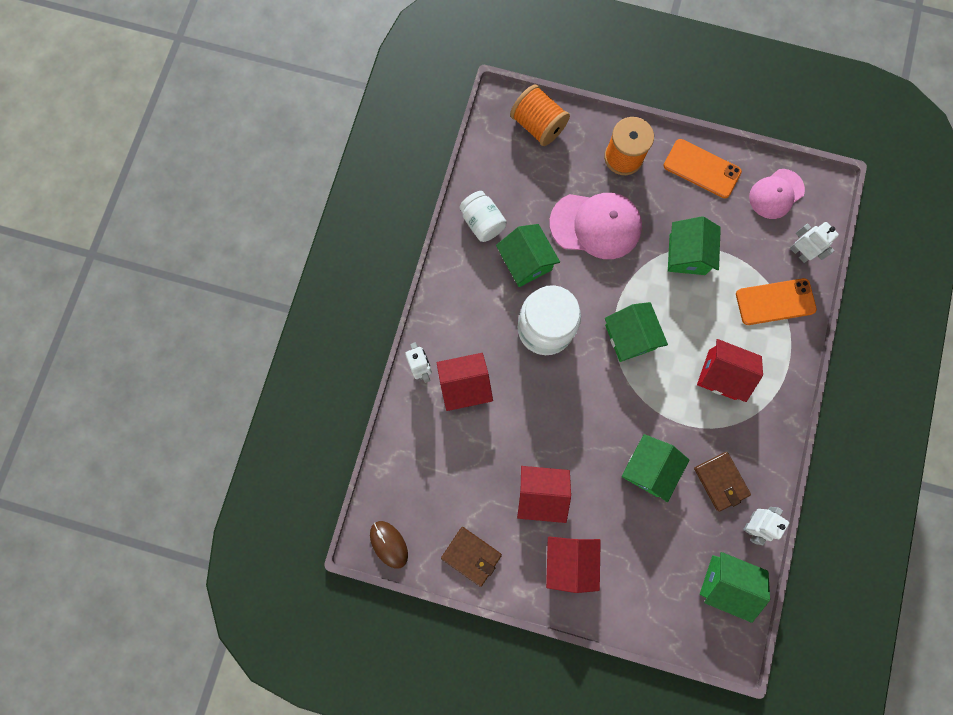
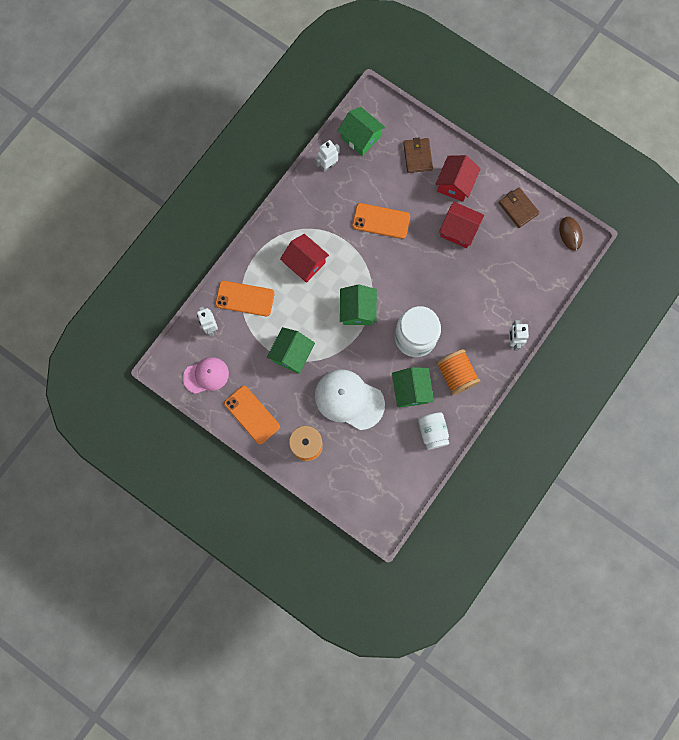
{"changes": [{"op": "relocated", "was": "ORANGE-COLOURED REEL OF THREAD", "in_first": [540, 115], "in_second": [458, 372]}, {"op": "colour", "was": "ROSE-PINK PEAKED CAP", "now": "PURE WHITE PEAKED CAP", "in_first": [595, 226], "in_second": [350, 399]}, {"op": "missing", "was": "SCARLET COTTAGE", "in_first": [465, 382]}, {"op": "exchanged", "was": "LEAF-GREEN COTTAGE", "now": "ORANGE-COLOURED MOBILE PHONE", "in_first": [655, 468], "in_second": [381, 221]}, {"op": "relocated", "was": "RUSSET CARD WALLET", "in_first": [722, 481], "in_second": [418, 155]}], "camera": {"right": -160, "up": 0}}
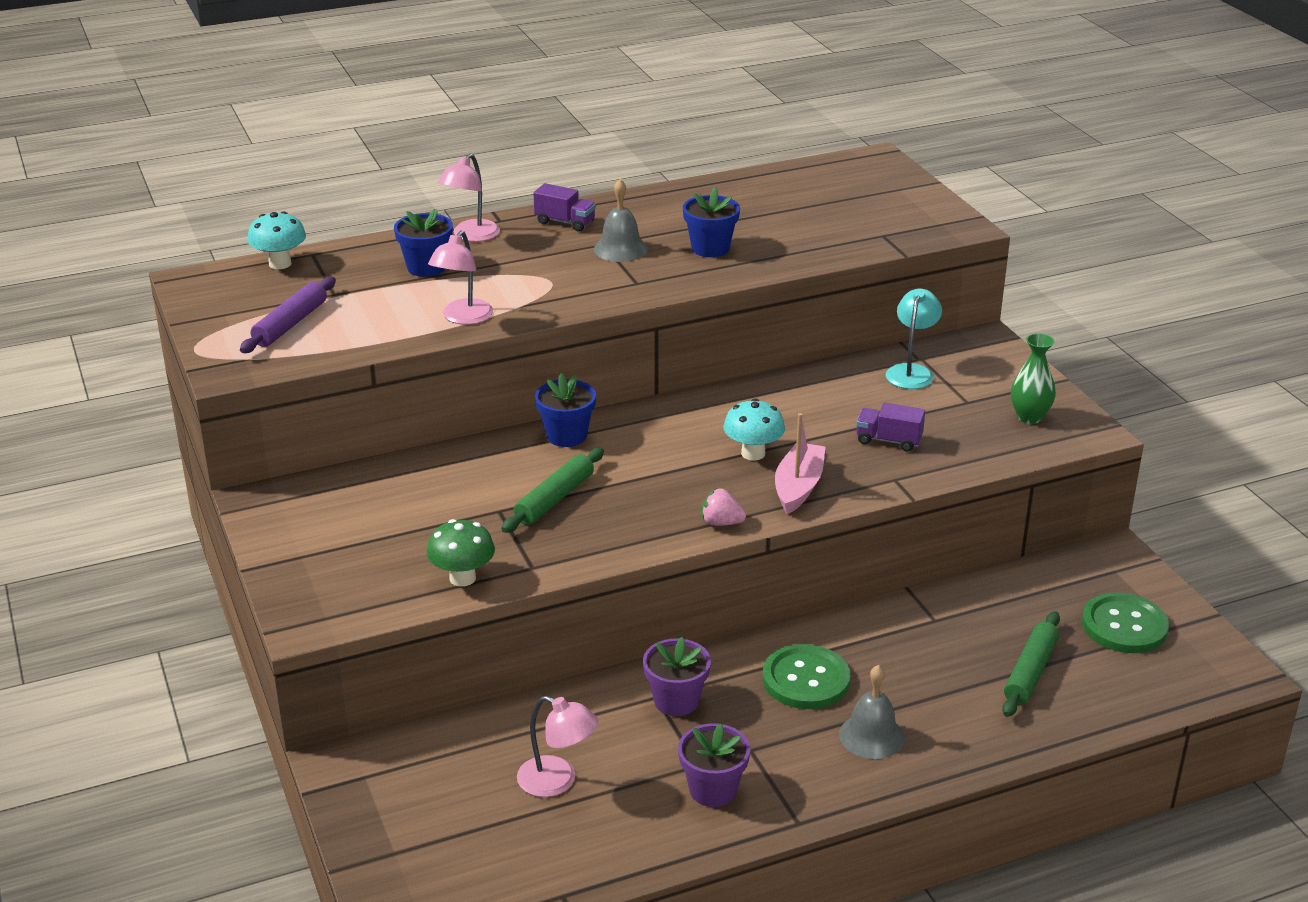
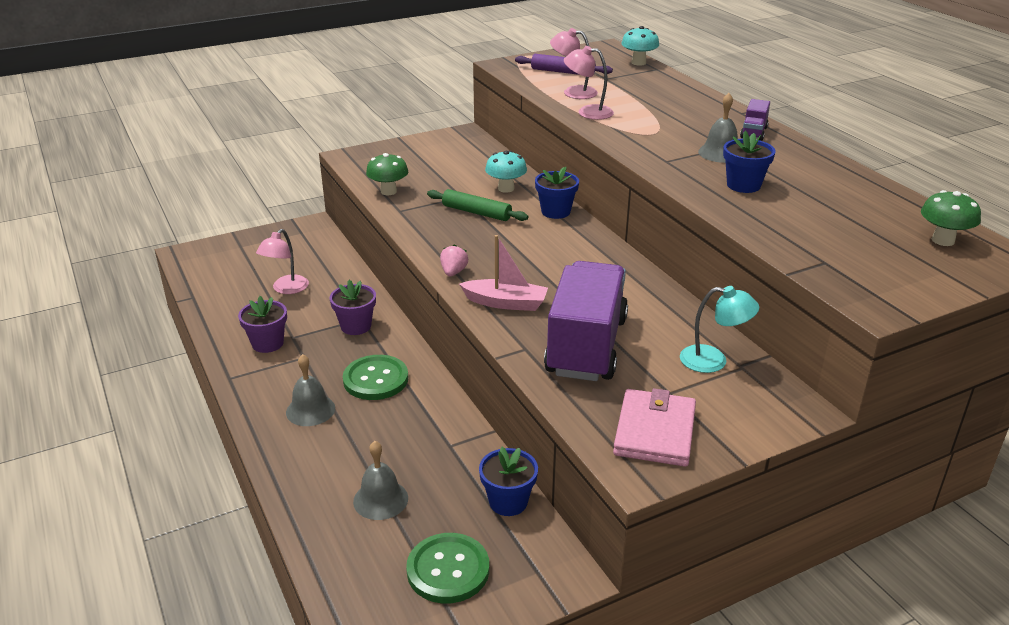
{"changes": [{"op": "relocated", "was": "ROSE-PINK LAMP", "in_first": [469, 197], "in_second": [574, 63]}, {"op": "relocated", "was": "ROYAL BLUE POTTED PLANT", "in_first": [423, 242], "in_second": [508, 481]}, {"op": "exchanged", "was": "LEAF-GREEN VASE", "now": "ROSE-PINK CARD WALLET", "in_first": [1033, 378], "in_second": [654, 427]}, {"op": "relocated", "was": "TURQUOISE FUNGUS", "in_first": [754, 430], "in_second": [506, 172]}, {"op": "size", "was": "PURPLE TRUCK", "in_first": [890, 427], "in_second": [586, 321], "ratio": 2.42}, {"op": "exchanged", "was": "LEAF-GREEN PASTRY ROLLER", "now": "GRAY BELL", "in_first": [1031, 664], "in_second": [380, 480]}, {"op": "appeared", "now": "LEAF-GREEN FUNGUS", "in_second": [951, 218]}], "camera": {"right": 85, "up": 0}}
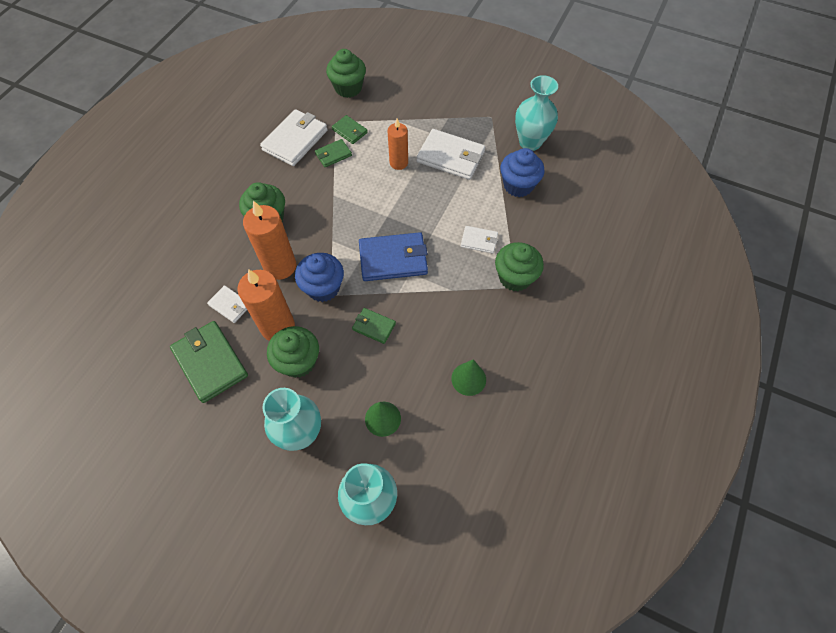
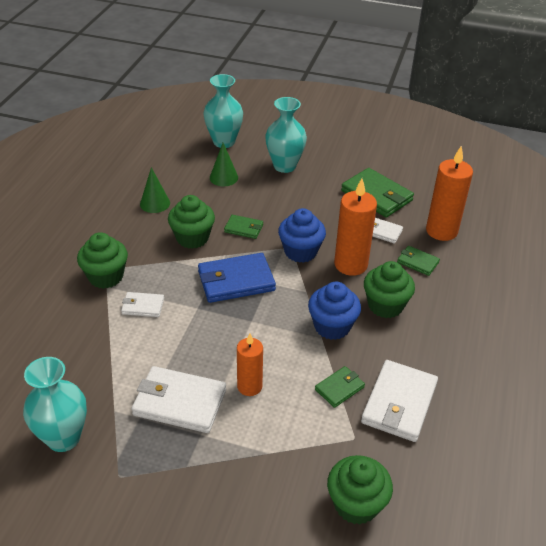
{"changes": [{"op": "relocated", "was": "LEAF-GREEN CARD WALLET", "in_first": [350, 129], "in_second": [418, 261]}, {"op": "relocated", "was": "ROYAL BLUE CUPCAKE", "in_first": [522, 172], "in_second": [334, 311]}, {"op": "relocated", "was": "ORANGE-COLOURED CANDLE", "in_first": [266, 305], "in_second": [449, 193]}, {"op": "relocated", "was": "LEAF-GREEN CUPCAKE", "in_first": [293, 352], "in_second": [191, 222]}], "camera": {"right": 170, "up": -20}}
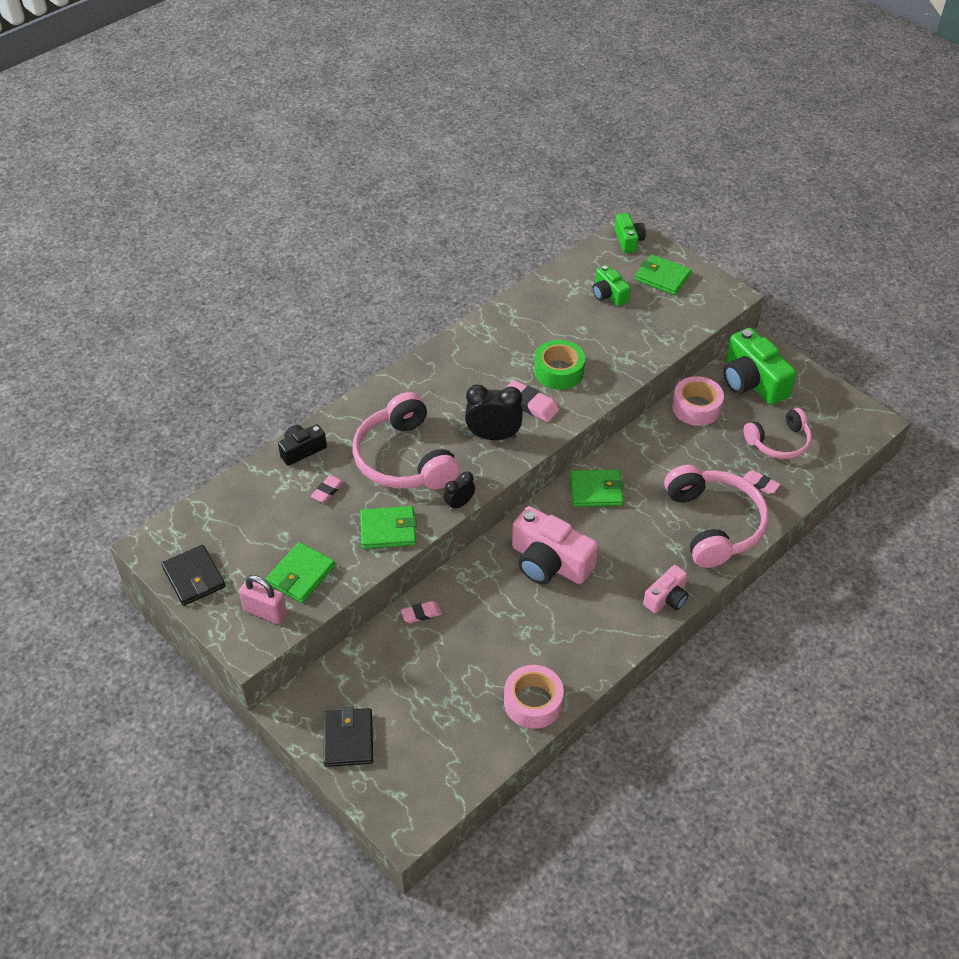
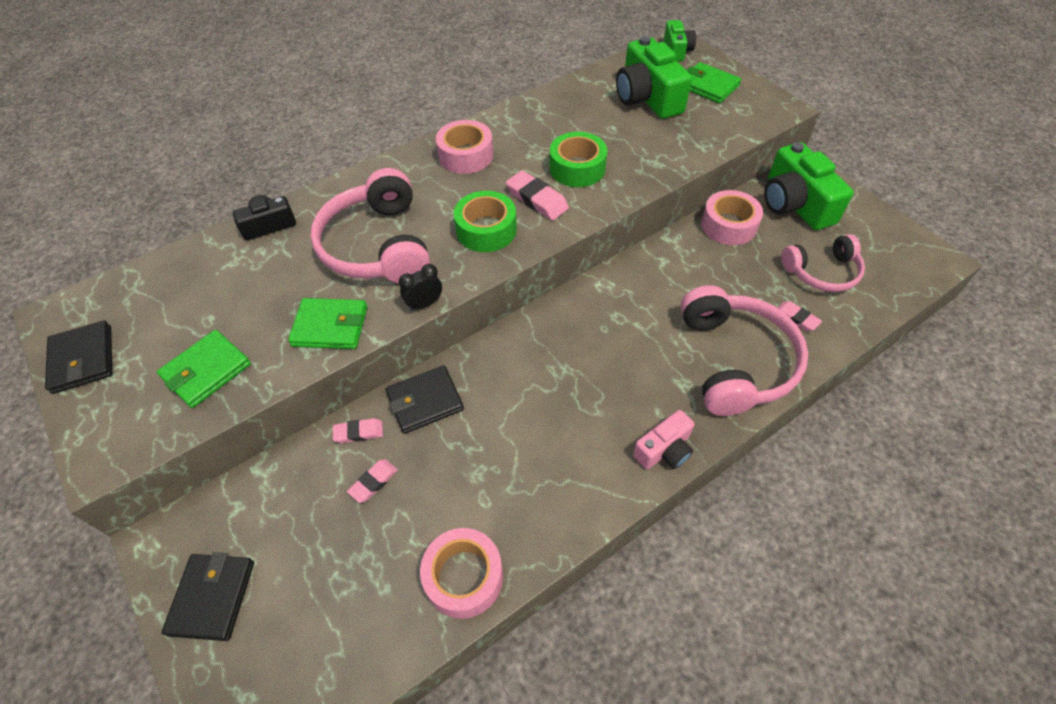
{"changes": [{"op": "size", "was": "LEAF-GREEN COMPACT CAMERA", "in_first": [612, 285], "in_second": [654, 77], "ratio": 1.79}, {"op": "exchanged", "was": "JET-BLACK ALARM CLOCK", "now": "LEAF-GREEN STICKY TAPE", "in_first": [494, 412], "in_second": [485, 221]}, {"op": "missing", "was": "LEAF-GREEN CARD WALLET", "in_first": [597, 488]}, {"op": "relocated", "was": "ROSE-PINK PENCIL ERASER", "in_first": [327, 489], "in_second": [372, 481]}, {"op": "missing", "was": "ROSE-PINK COMPACT CAMERA", "in_first": [555, 545]}, {"op": "missing", "was": "ROSE-PINK SMALL LOCK", "in_first": [263, 599]}, {"op": "appeared", "now": "ROSE-PINK STICKY TAPE", "in_second": [464, 147]}, {"op": "appeared", "now": "JET-BLACK CARD WALLET", "in_second": [425, 399]}], "camera": {"right": 10, "up": 5}}
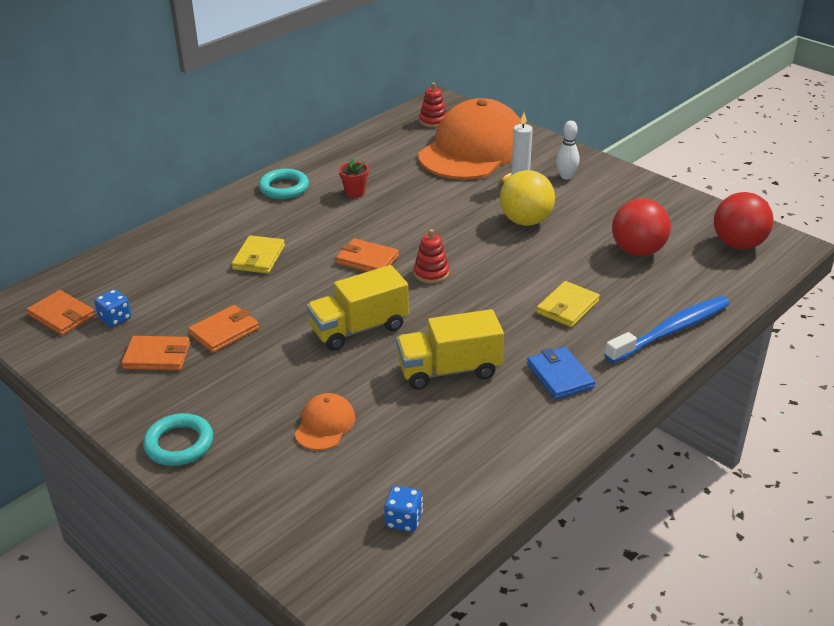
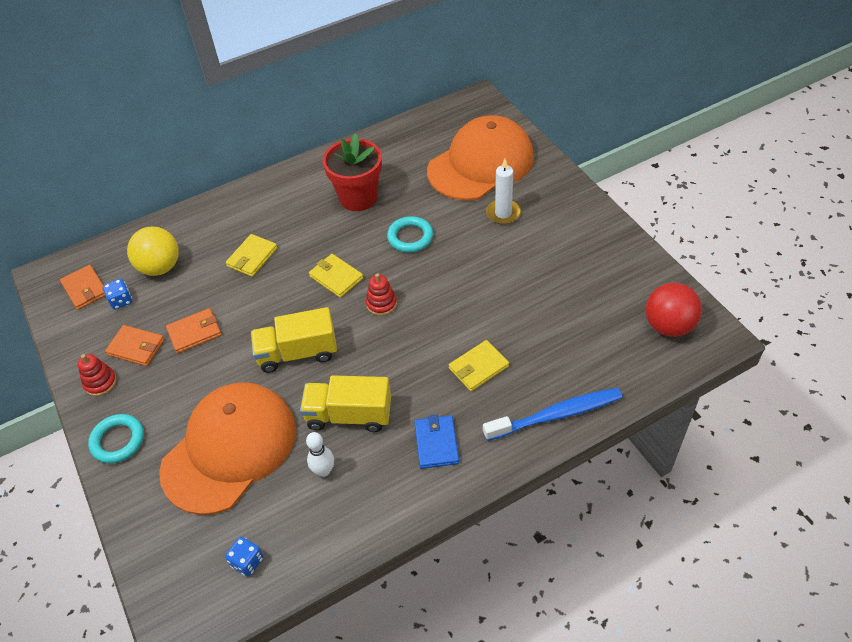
{"changes": [{"op": "relocated", "was": "SCARLET STACKING TOY", "in_first": [433, 105], "in_second": [97, 375]}, {"op": "relocated", "was": "PURE WHITE BOWLING PIN", "in_first": [567, 150], "in_second": [320, 454]}, {"op": "size", "was": "SCARLET POTTED PLANT", "in_first": [354, 178], "in_second": [352, 172], "ratio": 2.19}, {"op": "relocated", "was": "TURQUOISE RING", "in_first": [284, 184], "in_second": [410, 234]}, {"op": "relocated", "was": "YELLOW BALL", "in_first": [527, 198], "in_second": [153, 251]}, {"op": "missing", "was": "SCARLET BALL", "in_first": [641, 227]}, {"op": "colour", "was": "ORANGE-COLOURED CARD WALLET", "now": "YELLOW CARD WALLET", "in_first": [367, 255], "in_second": [336, 276]}, {"op": "size", "was": "ORANGE-COLOURED PEAKED CAP", "in_first": [324, 421], "in_second": [227, 448], "ratio": 2.48}], "camera": {"right": 20, "up": 15}}
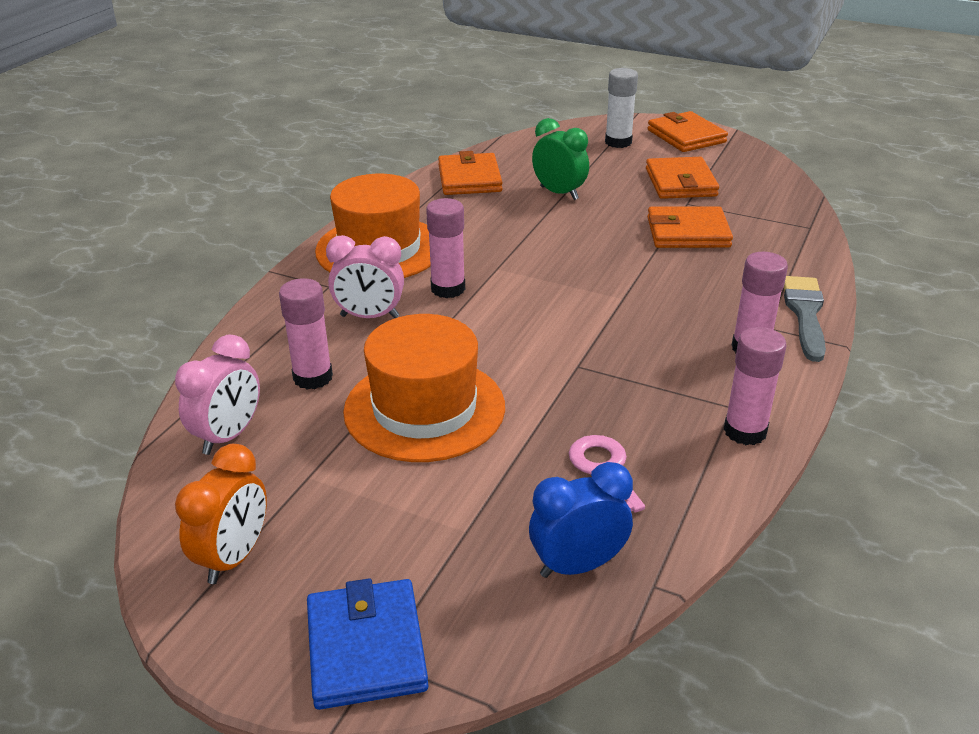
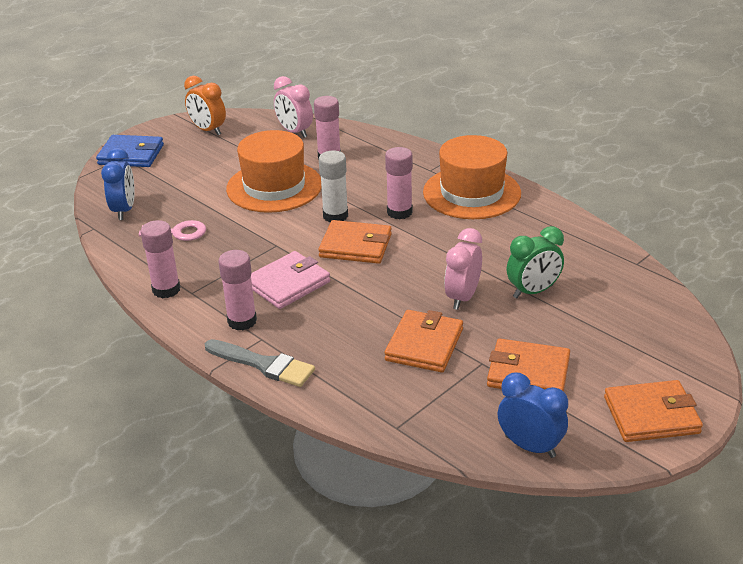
{"changes": [{"op": "relocated", "was": "PURE WHITE GLUE STICK", "in_first": [621, 108], "in_second": [333, 186]}, {"op": "relocated", "was": "ORANGE-COLOURED CARD WALLET", "in_first": [470, 173], "in_second": [355, 242]}, {"op": "relocated", "was": "ROSE-PINK ALARM CLOCK", "in_first": [365, 276], "in_second": [463, 269]}, {"op": "appeared", "now": "ROSE-PINK CARD WALLET", "in_second": [290, 280]}, {"op": "appeared", "now": "ROYAL BLUE ALARM CLOCK", "in_second": [533, 415]}], "camera": {"right": 110, "up": 0}}
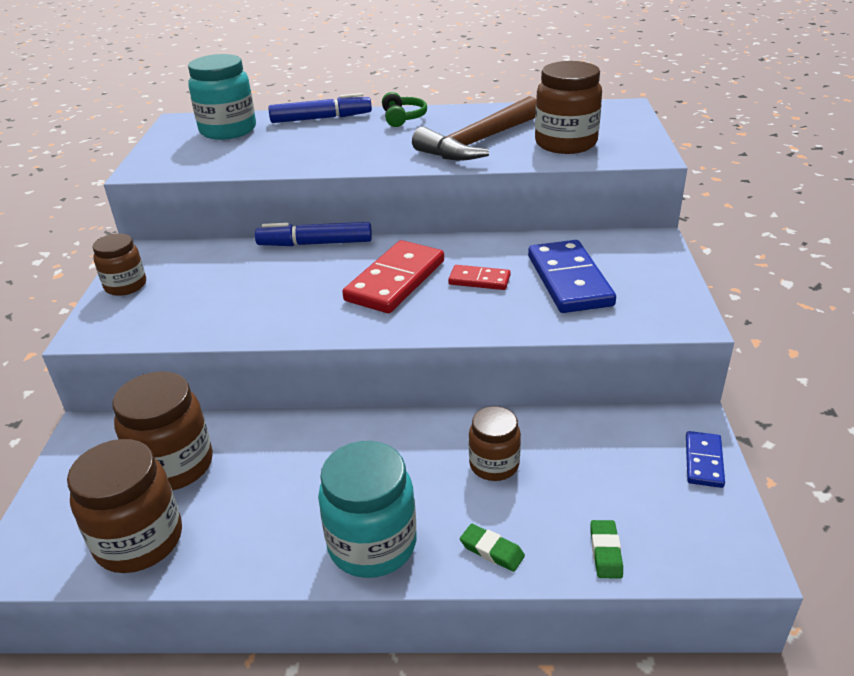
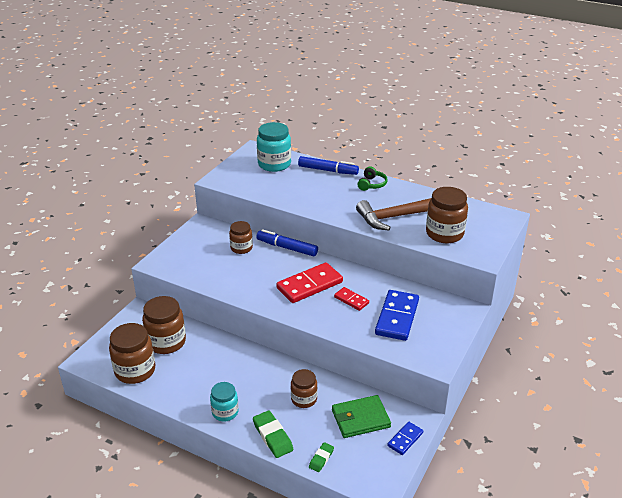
{"changes": [{"op": "relocated", "was": "RUSSET JAM JAR", "in_first": [119, 264], "in_second": [241, 237]}, {"op": "size", "was": "TURQUOISE JAM JAR", "in_first": [367, 509], "in_second": [224, 401], "ratio": 0.62}, {"op": "size", "was": "LEAF-GREEN PENCIL ERASER", "in_first": [492, 548], "in_second": [273, 434], "ratio": 1.67}, {"op": "appeared", "now": "LEAF-GREEN CARD WALLET", "in_second": [361, 416]}], "camera": {"right": 25, "up": 0}}
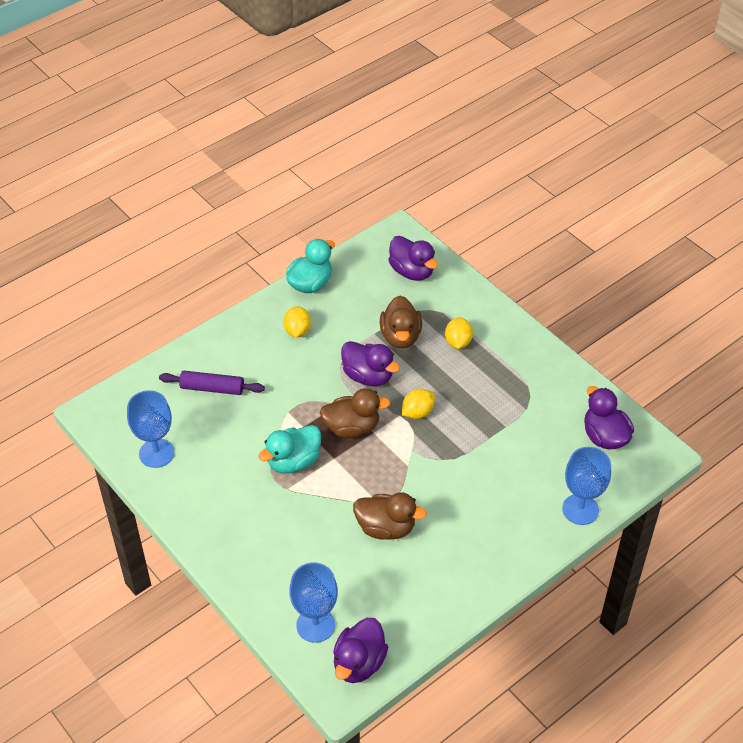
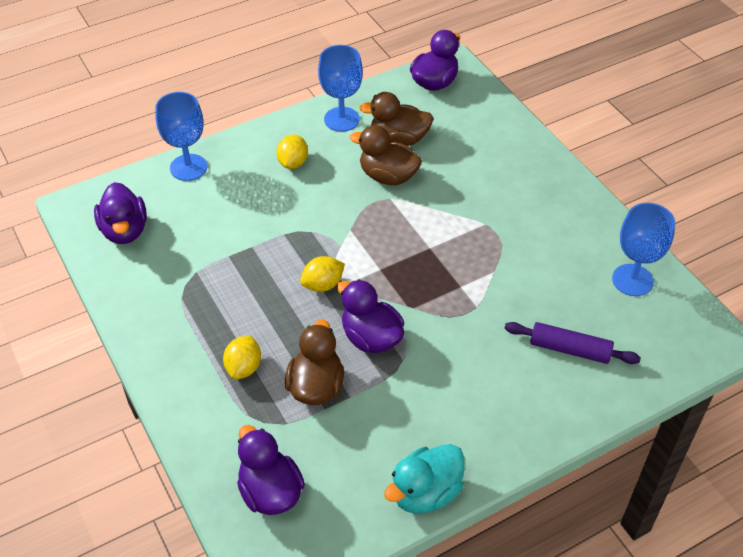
{"changes": [{"op": "relocated", "was": "YELLOW CITRUS FRUIT", "in_first": [297, 322], "in_second": [292, 152]}, {"op": "relocated", "was": "RUSSET TOY DUCK", "in_first": [355, 413], "in_second": [396, 119]}, {"op": "missing", "was": "TURQUOISE TOY DUCK", "in_first": [289, 449]}, {"op": "relocated", "was": "ROYAL BLUE WINE GLASS", "in_first": [313, 602], "in_second": [340, 88]}], "camera": {"right": -170, "up": 0}}
